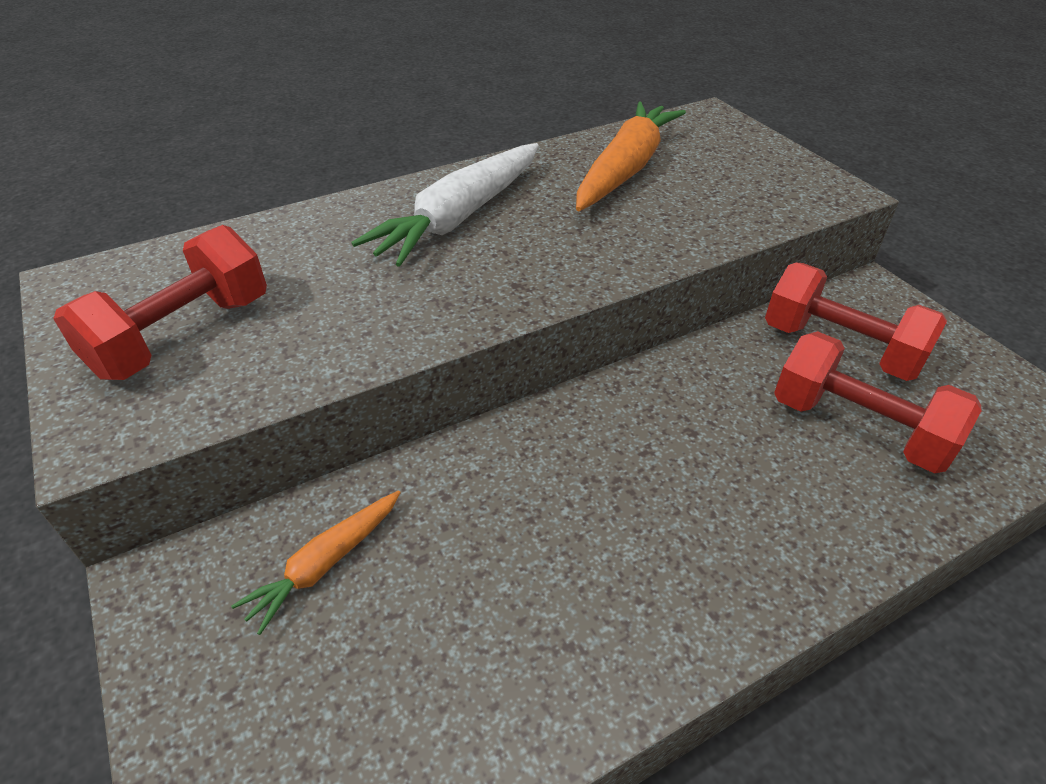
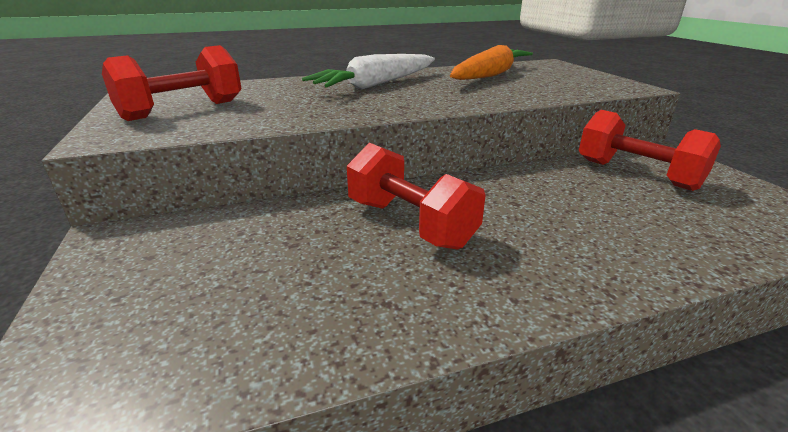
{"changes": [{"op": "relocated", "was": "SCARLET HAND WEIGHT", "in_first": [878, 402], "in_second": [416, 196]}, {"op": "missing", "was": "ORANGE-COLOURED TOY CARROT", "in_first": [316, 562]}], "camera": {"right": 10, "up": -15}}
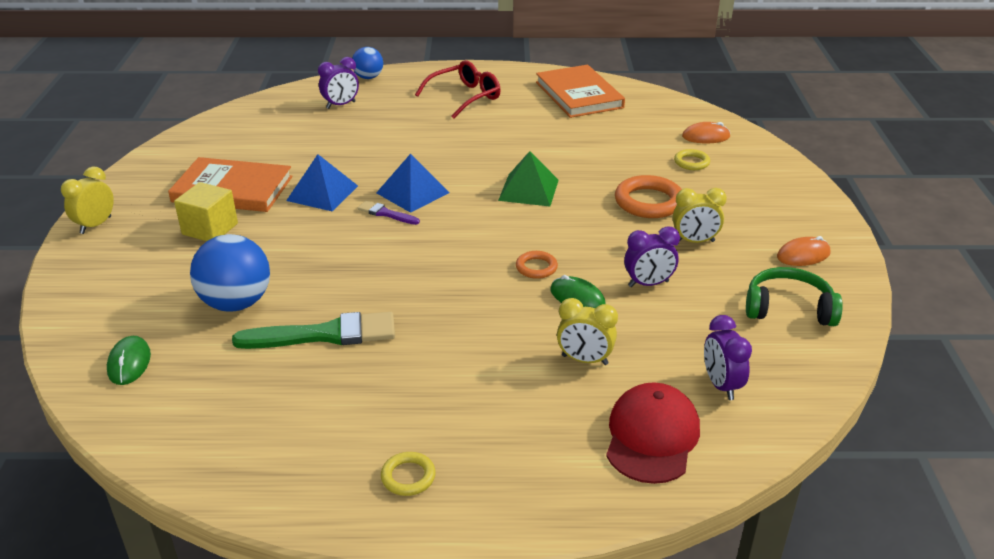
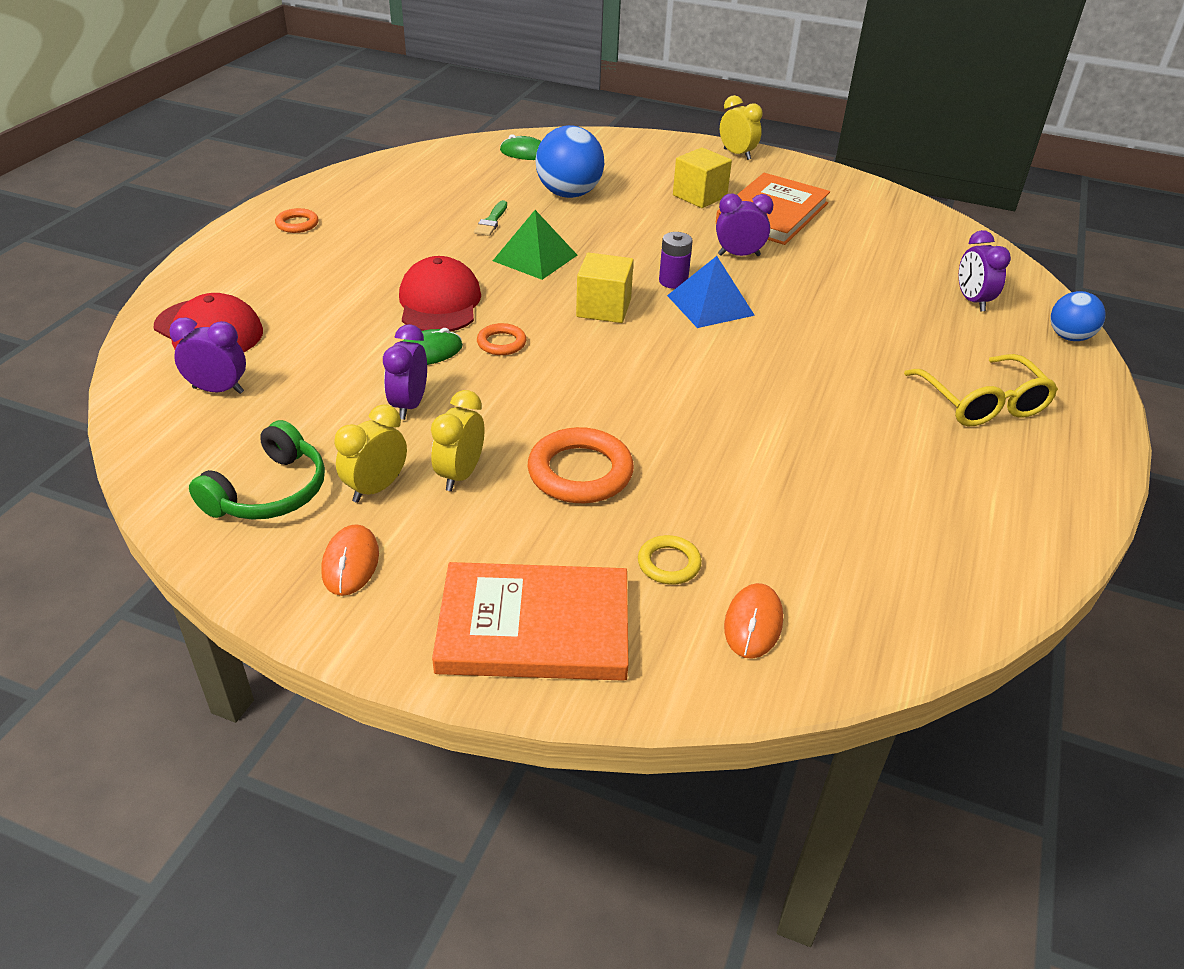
{"changes": [{"op": "colour", "was": "SCARLET GLASSES", "now": "YELLOW GLASSES", "in_first": [458, 89], "in_second": [981, 390]}, {"op": "relocated", "was": "ORANGE-COLOURED HARDCOVER", "in_first": [580, 91], "in_second": [530, 621]}, {"op": "relocated", "was": "LEAF-GREEN SOLID PYRAMID", "in_first": [528, 178], "in_second": [535, 245]}, {"op": "exchanged", "was": "ROYAL BLUE SOLID PYRAMID", "now": "PURPLE ALARM CLOCK", "in_first": [322, 182], "in_second": [744, 224]}, {"op": "exchanged", "was": "PURPLE PAINTBRUSH", "now": "PURPLE AA BATTERY", "in_first": [388, 213], "in_second": [676, 260]}, {"op": "relocated", "was": "YELLOW ALARM CLOCK", "in_first": [587, 331], "in_second": [370, 453]}, {"op": "size", "was": "LEAF-GREEN PAINTBRUSH", "in_first": [313, 330], "in_second": [490, 218], "ratio": 0.5}, {"op": "colour", "was": "YELLOW RING", "now": "ORANGE-COLOURED RING", "in_first": [408, 474], "in_second": [297, 220]}, {"op": "appeared", "now": "YELLOW CUBE", "in_second": [605, 288]}, {"op": "appeared", "now": "SCARLET PEAKED CAP", "in_second": [440, 293]}], "camera": {"right": 110, "up": 5}}
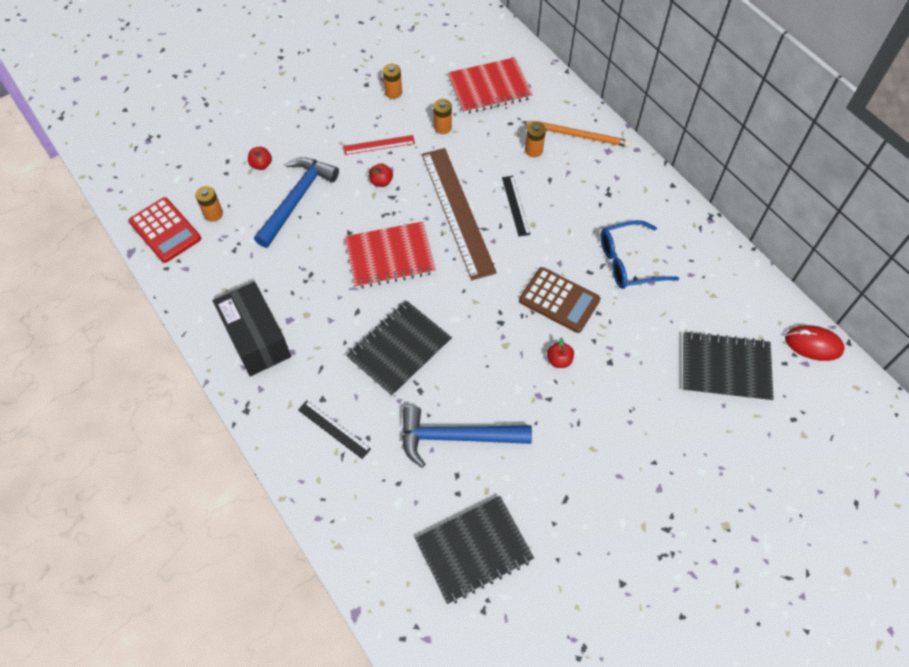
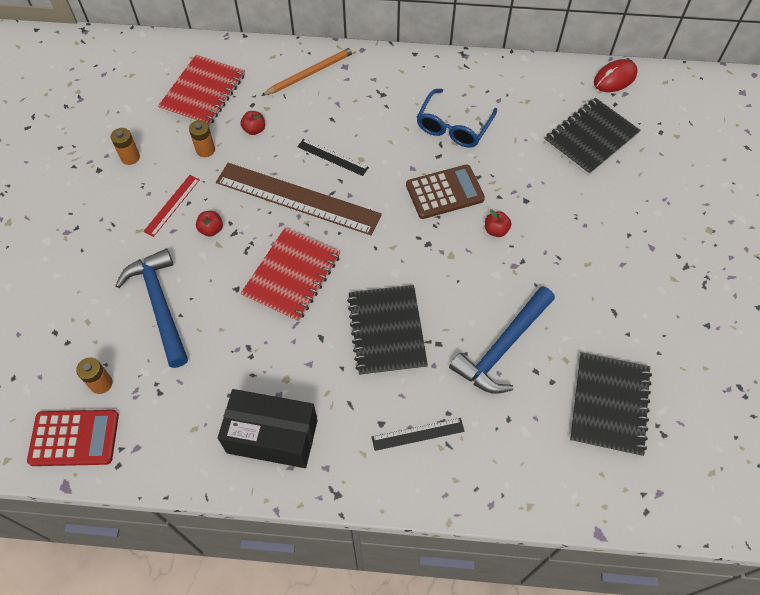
{"changes": [{"op": "missing", "was": "ORANGE-COLOURED AA BATTERY", "in_first": [535, 139]}, {"op": "relocated", "was": "SCARLET APPLE", "in_first": [260, 158], "in_second": [252, 123]}], "camera": {"right": -50, "up": 0}}
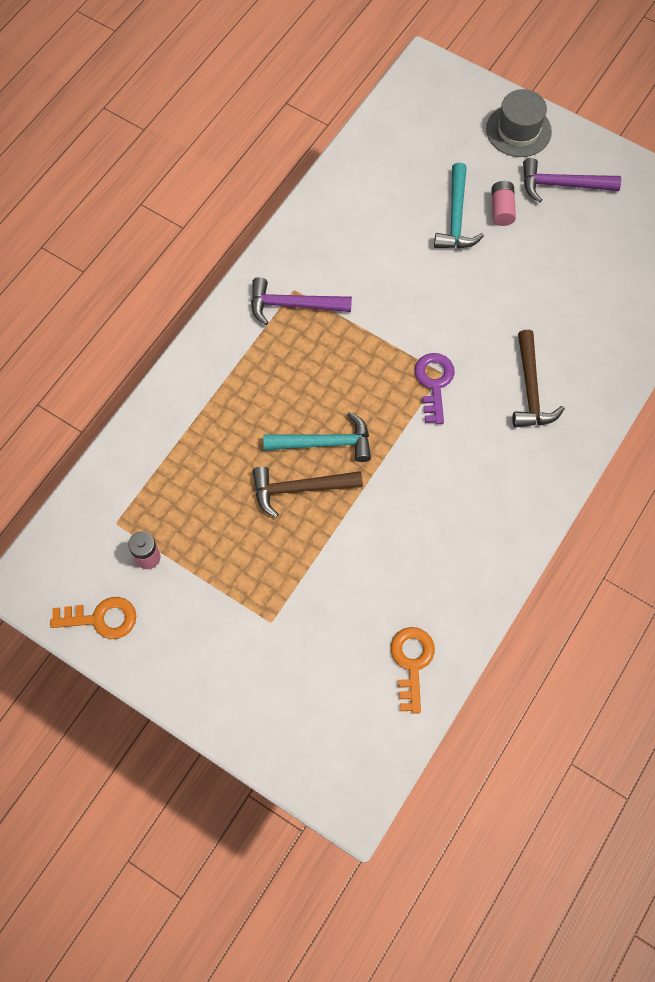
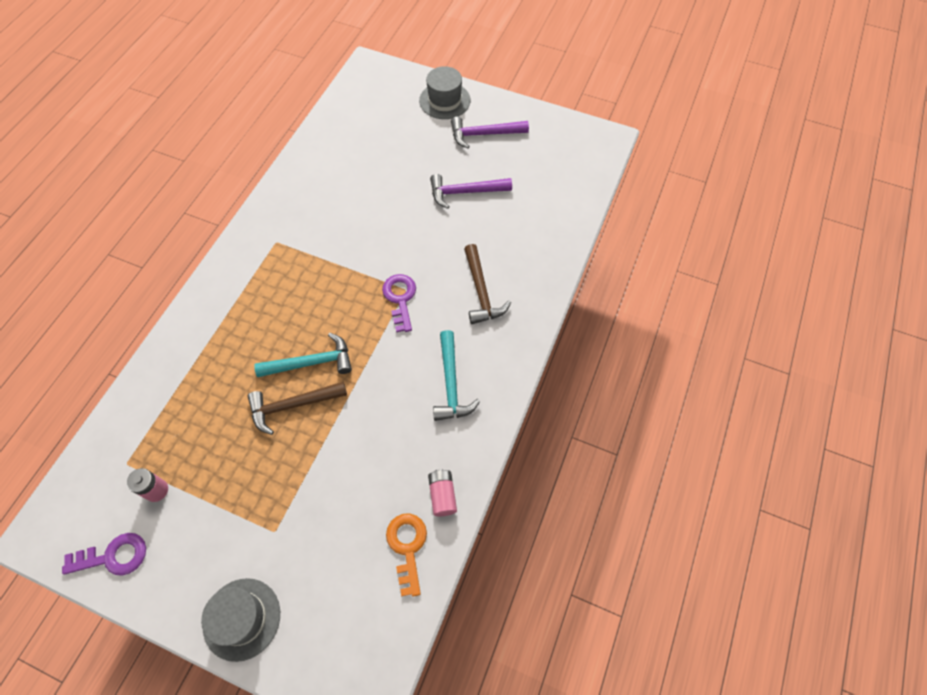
{"changes": [{"op": "relocated", "was": "TURQUOISE HAMMER", "in_first": [459, 205], "in_second": [456, 375]}, {"op": "relocated", "was": "ROSE-PINK AA BATTERY", "in_first": [504, 203], "in_second": [442, 493]}, {"op": "relocated", "was": "PURPLE HAMMER", "in_first": [301, 301], "in_second": [471, 191]}, {"op": "colour", "was": "ORANGE-COLOURED DOOR KEY", "now": "PURPLE DOOR KEY", "in_first": [93, 618], "in_second": [104, 554]}, {"op": "appeared", "now": "GRAY TOP HAT", "in_second": [240, 620]}], "camera": {"right": -10, "up": -5}}
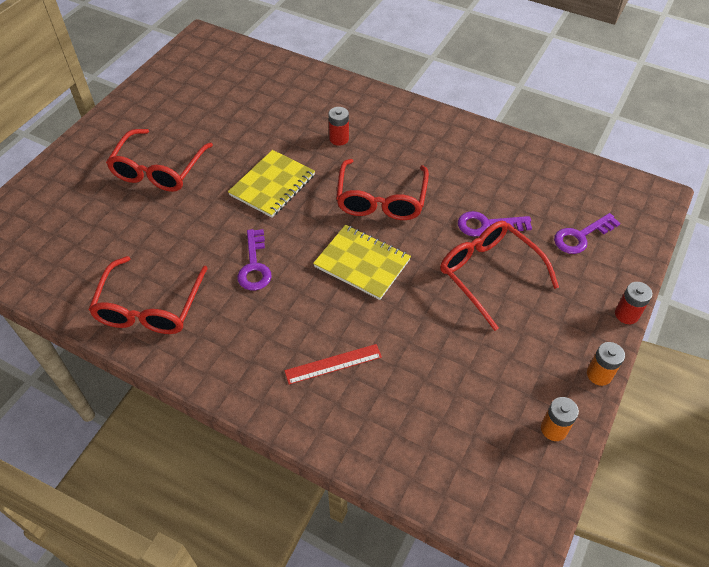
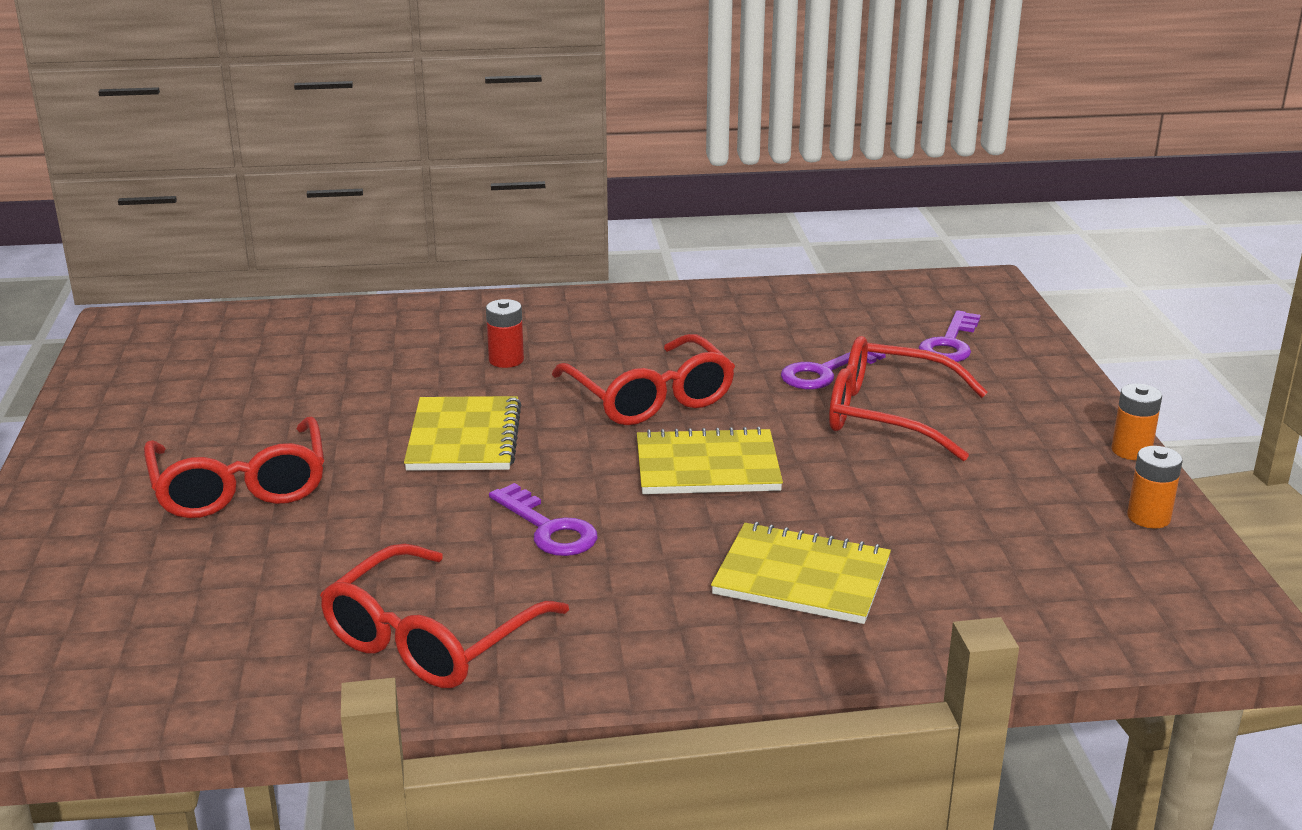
{"changes": [{"op": "spun", "was": "SCARLET GLASSES", "in_first": [148, 295], "in_second": [444, 615], "clockwise": 60}, {"op": "missing", "was": "SCARLET AA BATTERY", "in_first": [633, 303]}, {"op": "exchanged", "was": "SCARLET MEASURING STICK", "now": "YELLOW NOTEBOOK", "in_first": [333, 364], "in_second": [801, 573]}], "camera": {"right": -35, "up": -25}}
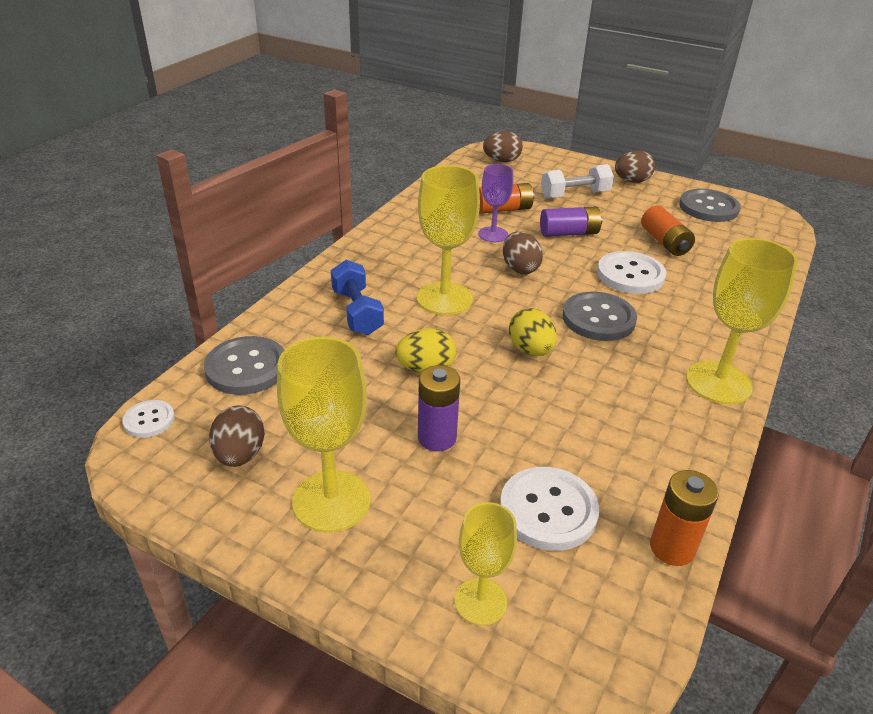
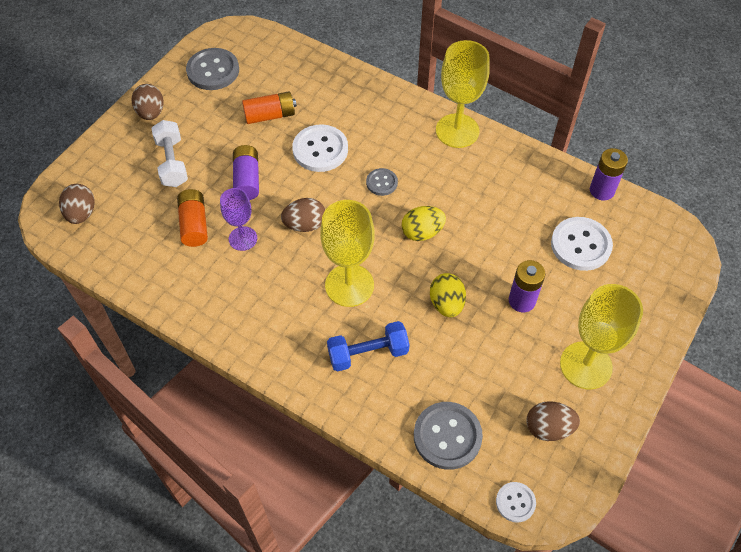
{"changes": [{"op": "size", "was": "GRAY SHIRT BUTTON", "in_first": [600, 316], "in_second": [382, 182], "ratio": 0.55}, {"op": "colour", "was": "ORANGE-COLOURED AA BATTERY", "now": "PURPLE AA BATTERY", "in_first": [684, 518], "in_second": [609, 174]}, {"op": "missing", "was": "YELLOW WINE GLASS", "in_first": [486, 564]}], "camera": {"right": -85, "up": 20}}
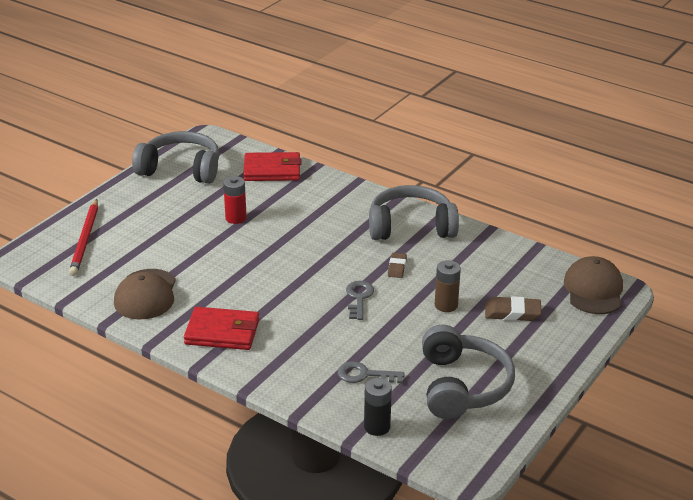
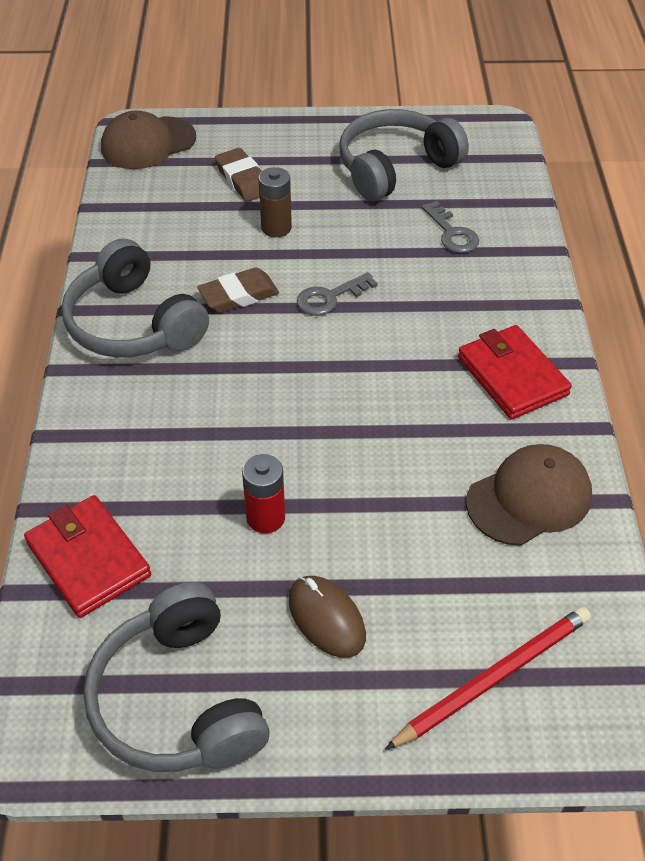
{"changes": [{"op": "size", "was": "RUSSET PENCIL ERASER", "in_first": [397, 265], "in_second": [238, 290], "ratio": 1.56}, {"op": "missing", "was": "JET-BLACK AA BATTERY", "in_first": [378, 407]}, {"op": "appeared", "now": "RUSSET PC MOUSE", "in_second": [327, 617]}], "camera": {"right": -125, "up": 15}}
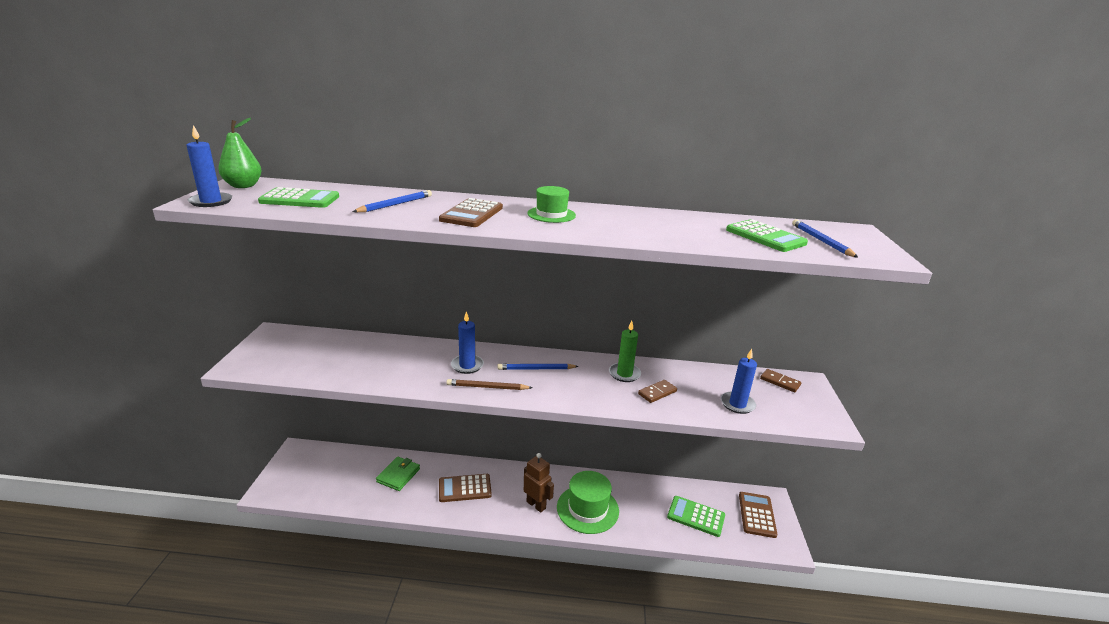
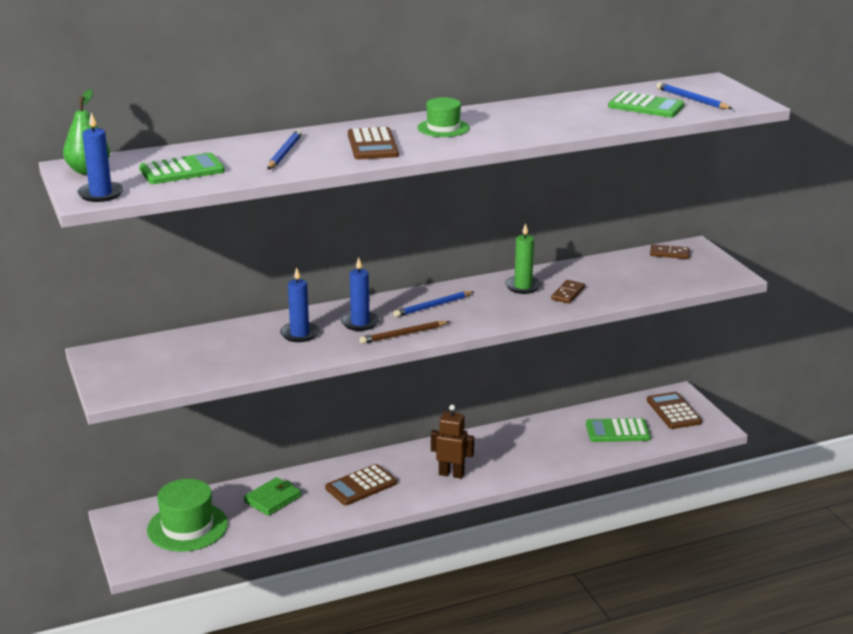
{"changes": [{"op": "relocated", "was": "ROYAL BLUE CANDLE", "in_first": [739, 381], "in_second": [299, 304]}, {"op": "spun", "was": "LEAF-GREEN CARD WALLET", "in_first": [398, 474], "in_second": [272, 496], "clockwise": 45}, {"op": "relocated", "was": "LEAF-GREEN TOP HAT", "in_first": [588, 502], "in_second": [187, 515]}], "camera": {"right": -25, "up": 0}}
